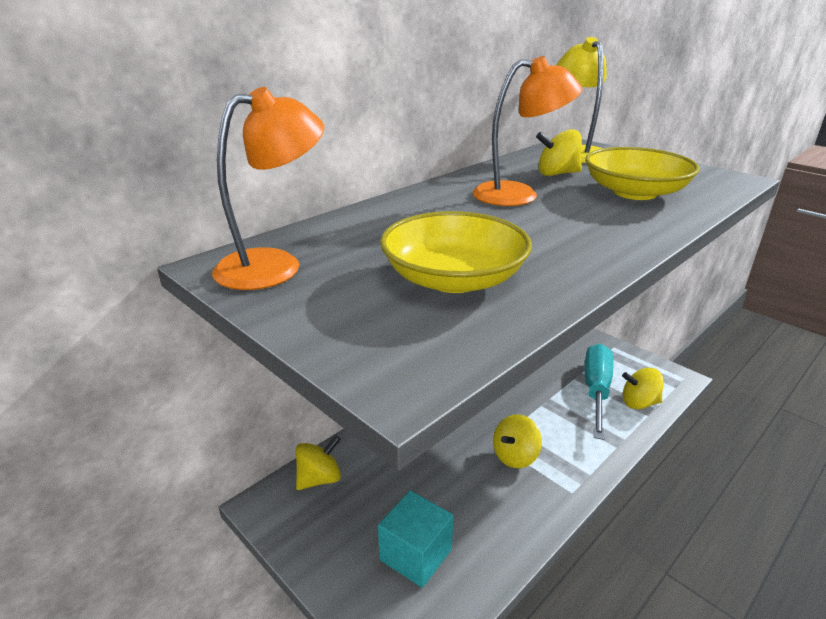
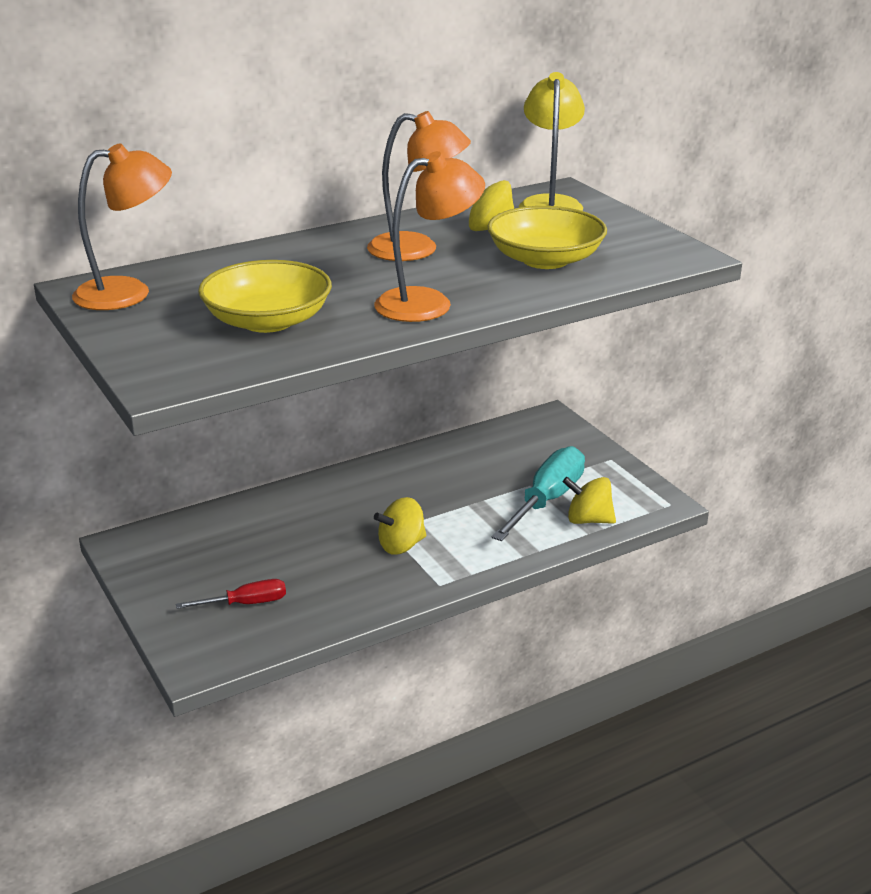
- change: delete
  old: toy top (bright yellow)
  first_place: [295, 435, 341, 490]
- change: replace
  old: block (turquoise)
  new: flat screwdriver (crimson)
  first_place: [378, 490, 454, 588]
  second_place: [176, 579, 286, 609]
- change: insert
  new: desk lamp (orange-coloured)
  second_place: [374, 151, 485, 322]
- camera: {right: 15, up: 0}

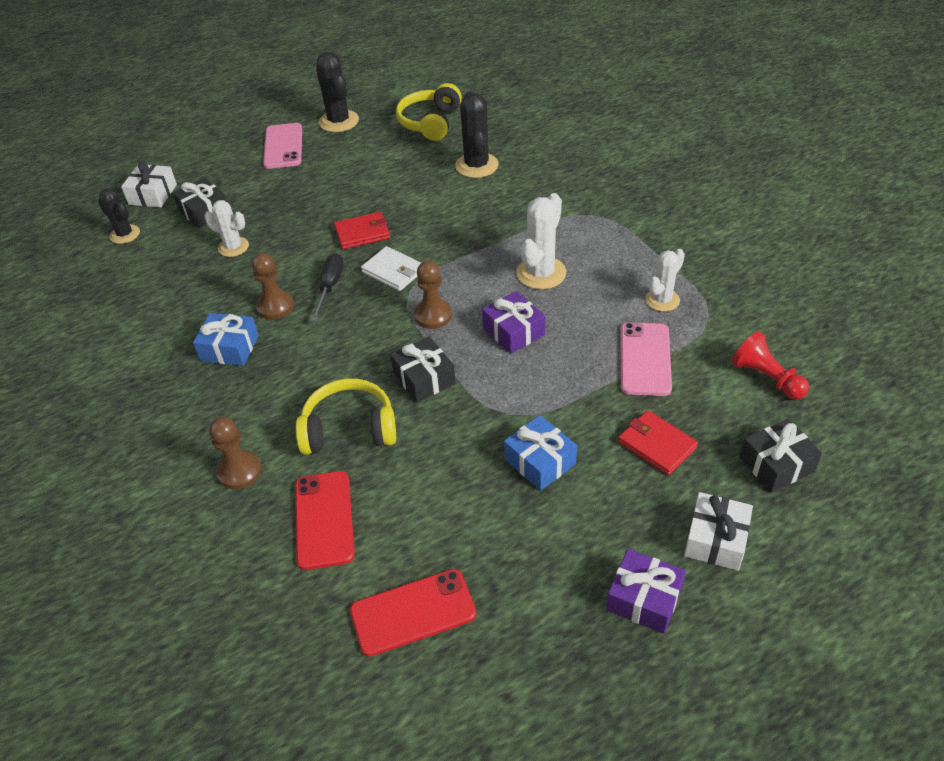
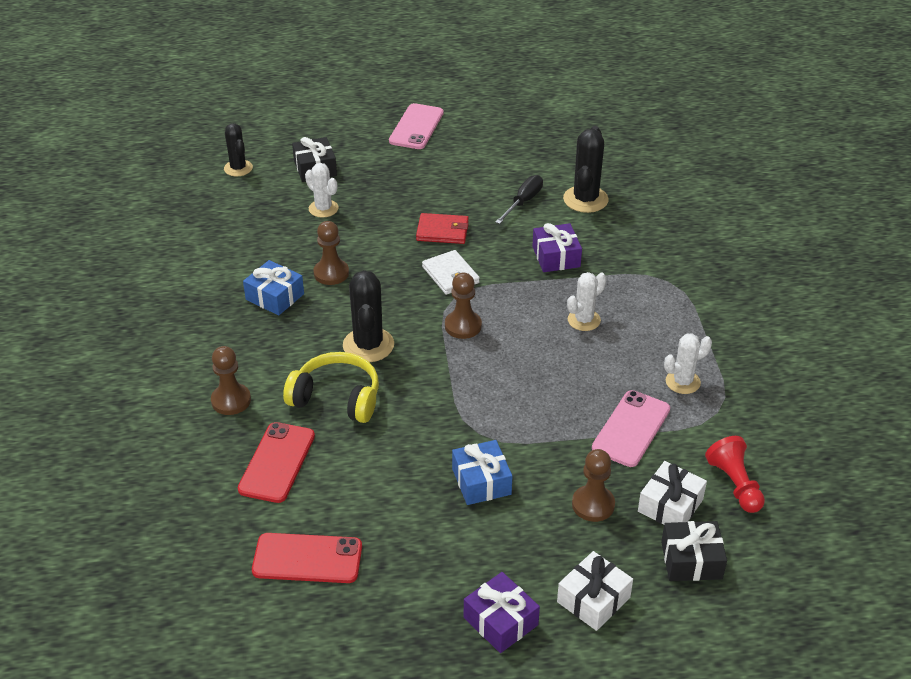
- change: move
  old: prickly plant (black)
  first_place: [316, 52, 359, 132]
  second_place: [343, 270, 394, 362]
- change: delete
  old: over-ear headphones (bright yellow)
  first_place: [396, 83, 462, 141]
- change: move
  old: present (snow-white)
  first_place: [121, 161, 177, 207]
  second_place: [638, 461, 707, 524]
- change: resize
  old: prickly plant (snow-white)
  first_place: [516, 193, 566, 289]
  second_place: [567, 272, 606, 331]
  factor: 0.66
- change: move
  old: flat screwdriver (black)
  first_place: [311, 253, 344, 321]
  second_place: [495, 175, 543, 224]
- change: move
  old: present (royal purple)
  first_place: [482, 291, 545, 354]
  second_place: [532, 223, 582, 272]
- change: delete
  old: present (black)
  first_place: [390, 336, 456, 403]
- change: replace
  old: billfold (crimson)
  new: game pawn (russet)
  first_place: [618, 410, 698, 475]
  second_place: [572, 449, 615, 522]
- camera: {right: 20, up: -5}

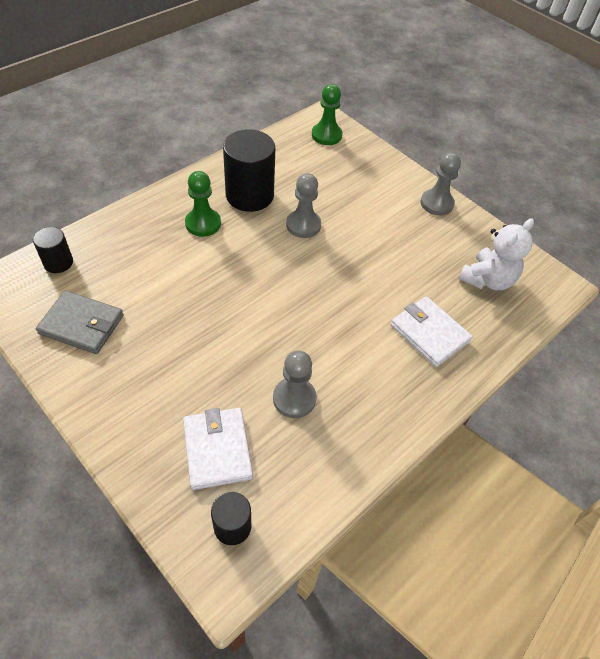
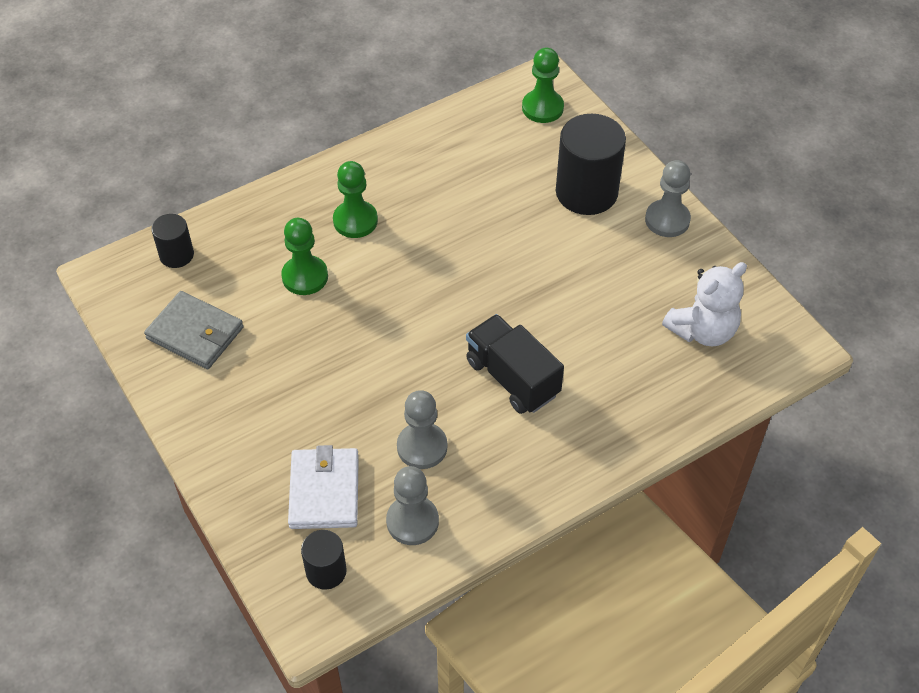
- change: move
  old: solid cylinder (black)
  first_place: [223, 129, 275, 212]
  second_place: [556, 114, 626, 215]
- change: move
  old: game pawn (ash-grey)
  first_place: [286, 173, 321, 238]
  second_place: [386, 466, 439, 545]
- change: delete
  old: billfold (snow-white)
  first_place: [391, 296, 473, 367]
- change: insert
  new: game pawn (emerald)
  second_place: [281, 218, 328, 295]
- change: insert
  new: toy truck (black)
  second_place: [466, 314, 564, 414]
- camera: {right: 15, up: 0}

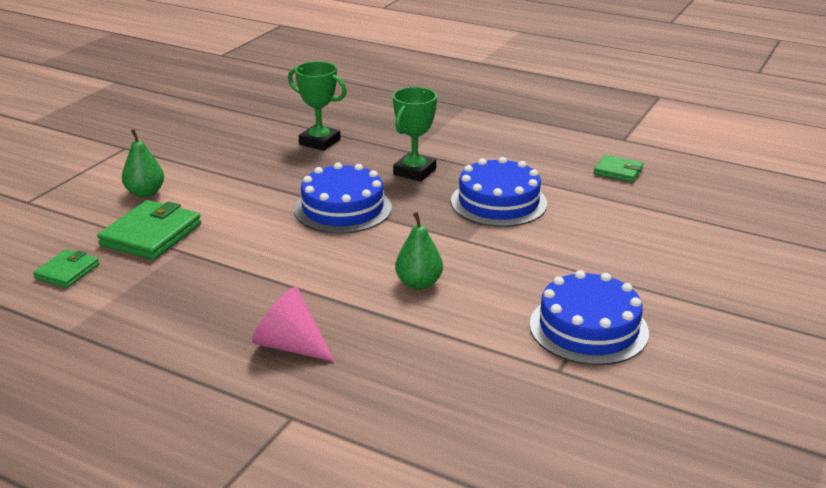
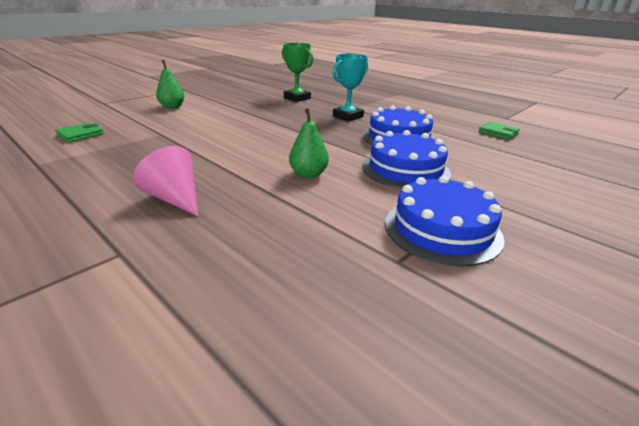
- change: recolor
  old: prize cup (emerald)
  new: prize cup (turquoise)
  first_place: [393, 87, 437, 182]
  second_place: [332, 54, 368, 122]
- change: move
  old: cake (blue)
  first_place: [294, 162, 392, 234]
  second_place: [362, 130, 451, 189]
- change: delete
  old: billfold (emerald)
  first_place: [97, 200, 201, 260]
- camera: {right: 15, up: 0}

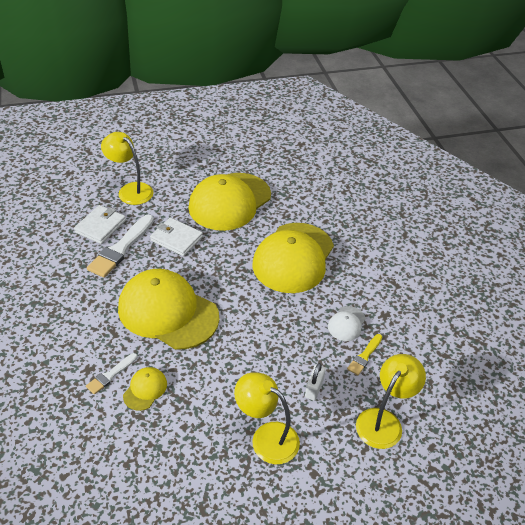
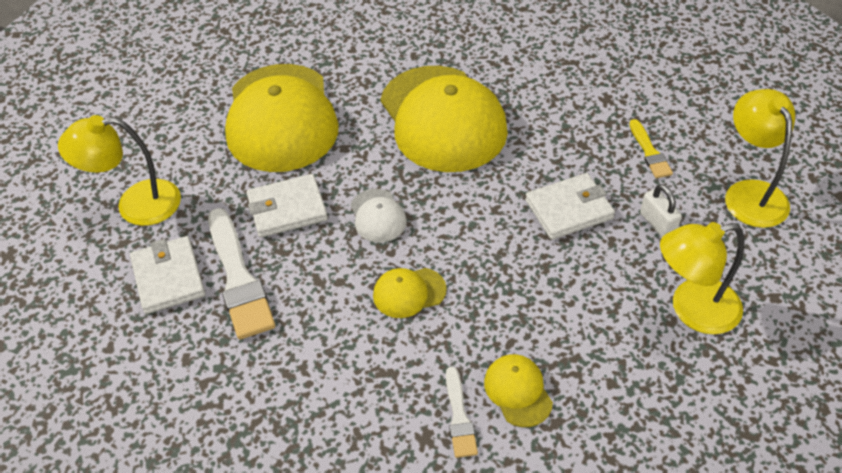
- change: resize
  old: cap (bright yellow)
  first_place: [118, 269, 219, 350]
  second_place: [373, 268, 447, 318]
  factor: 0.42
- change: move
  old: cap (snow-white)
  first_place: [328, 306, 366, 341]
  second_place: [351, 189, 407, 242]
- change: insert
  new: billfold (snow-white)
  second_place: [525, 173, 615, 240]
- camera: {right: -45, up: 5}

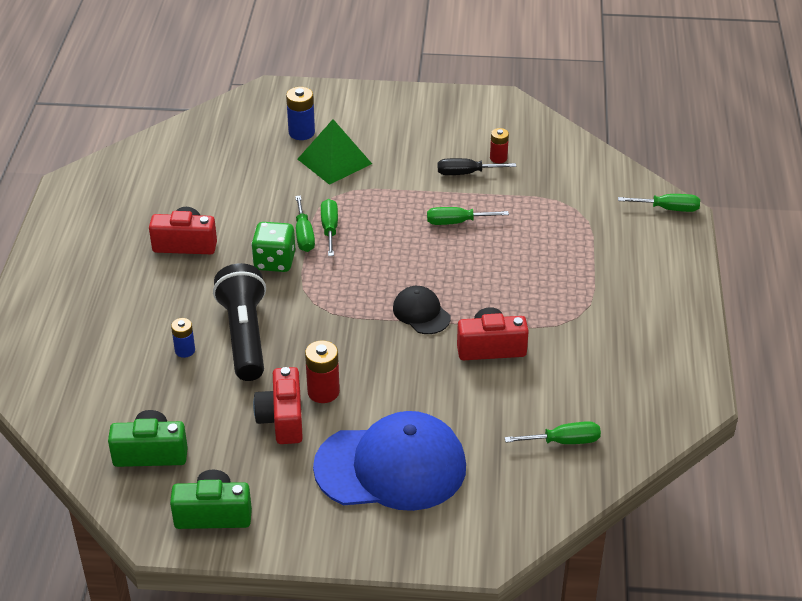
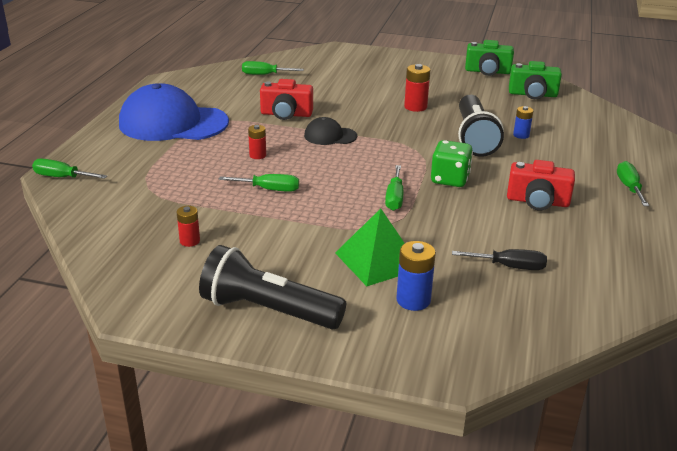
- change: move
  old: flat screwdriver (black)
  first_place: [438, 158, 516, 175]
  second_place: [452, 249, 547, 270]
- change: move
  old: flat screwdriver (emerald)
  first_place: [295, 196, 315, 252]
  second_place: [617, 161, 649, 206]
- change: rotate
  old: cap (black)
  first_place: [393, 286, 451, 334]
  second_place: [304, 117, 357, 145]
  degrees: 120
- change: delete
  old: photo camera (crimson)
  first_place: [253, 367, 303, 444]
- change: move
  old: cap (blue)
  first_place: [313, 411, 466, 511]
  second_place: [119, 83, 229, 141]
- change: insert
  new: battery (crimson)
  second_place: [248, 125, 266, 159]
- change: insert
  new: pocket torch (black)
  second_place: [199, 245, 346, 329]
- camera: {right: -170, up: -10}

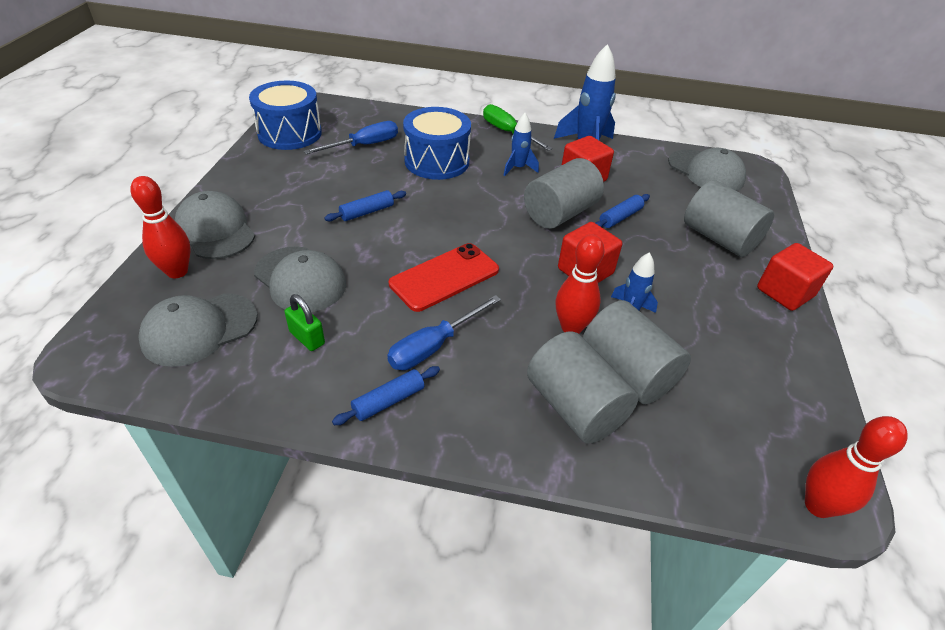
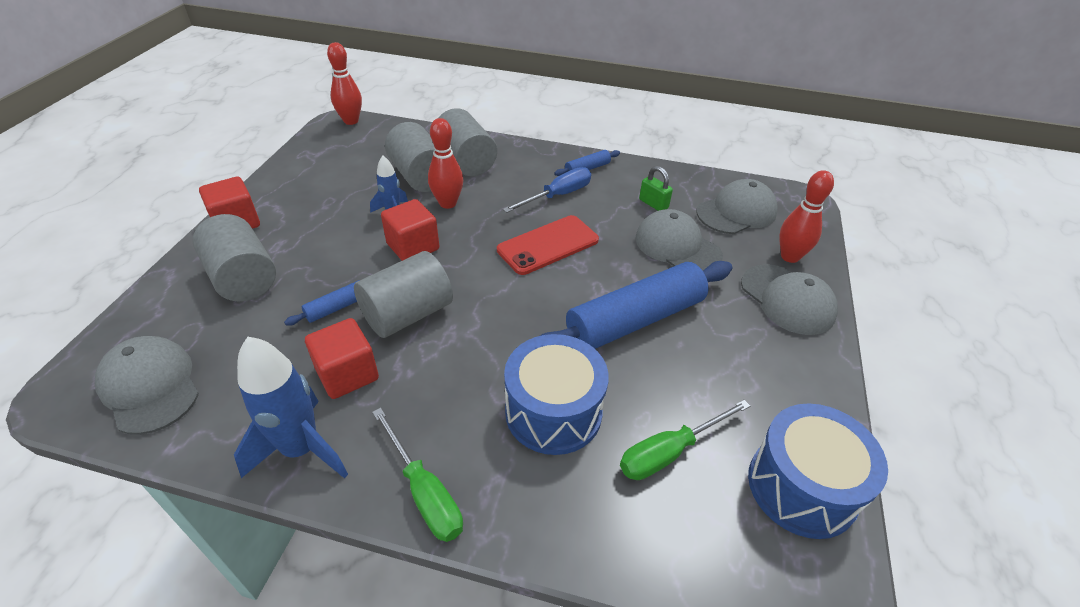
- change: delete
  old: spaceship (blue)
  first_place: [504, 113, 539, 176]
- change: recolor
  old: flat screwdriver (blue)
  new: flat screwdriver (emerald)
  first_place: [304, 121, 398, 154]
  second_place: [620, 400, 750, 480]
- change: resize
  old: dough roller (blue)
  first_place: [324, 190, 406, 221]
  second_place: [540, 261, 732, 349]
  factor: 2.31
- camera: {right: -175, up: 0}

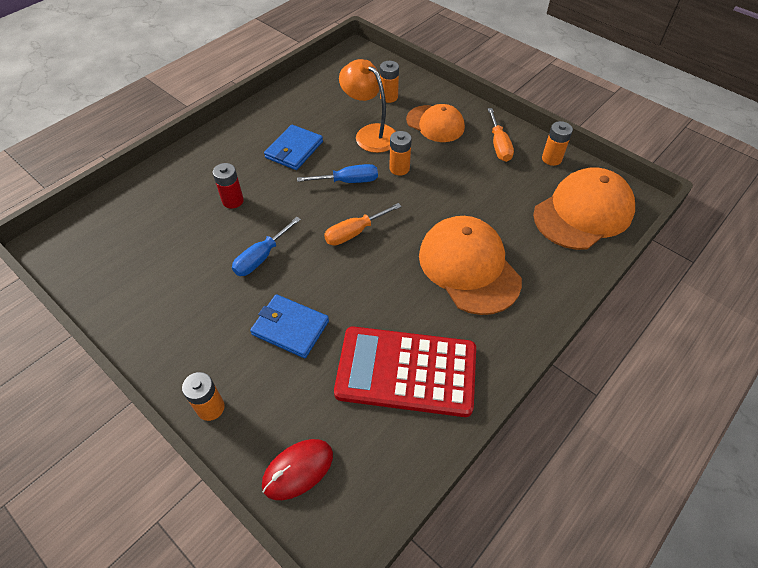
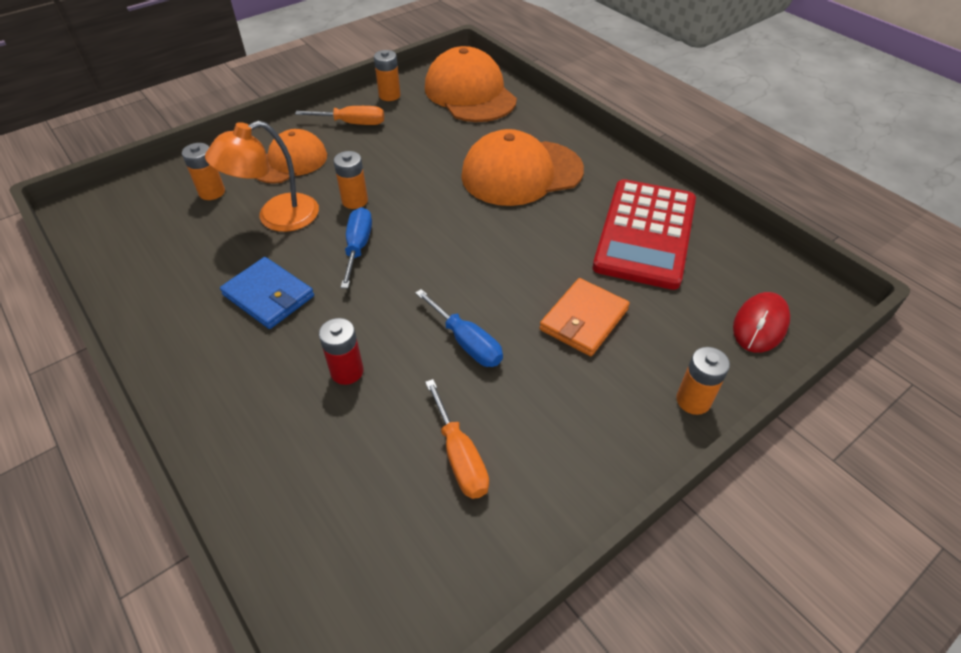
- change: move
  old: flat screwdriver (orange-coloured)
  first_place: [324, 203, 402, 246]
  second_place: [425, 379, 489, 499]
- change: recolor
  old: billfold (blue)
  new: billfold (orange-coloured)
  first_place: [250, 294, 329, 358]
  second_place: [539, 278, 630, 356]
- change: rotate
  old: computer mouse (crimson)
  first_place: [262, 439, 333, 500]
  second_place: [733, 292, 790, 353]
  degrees: 60
- camera: {right: -80, up: -5}

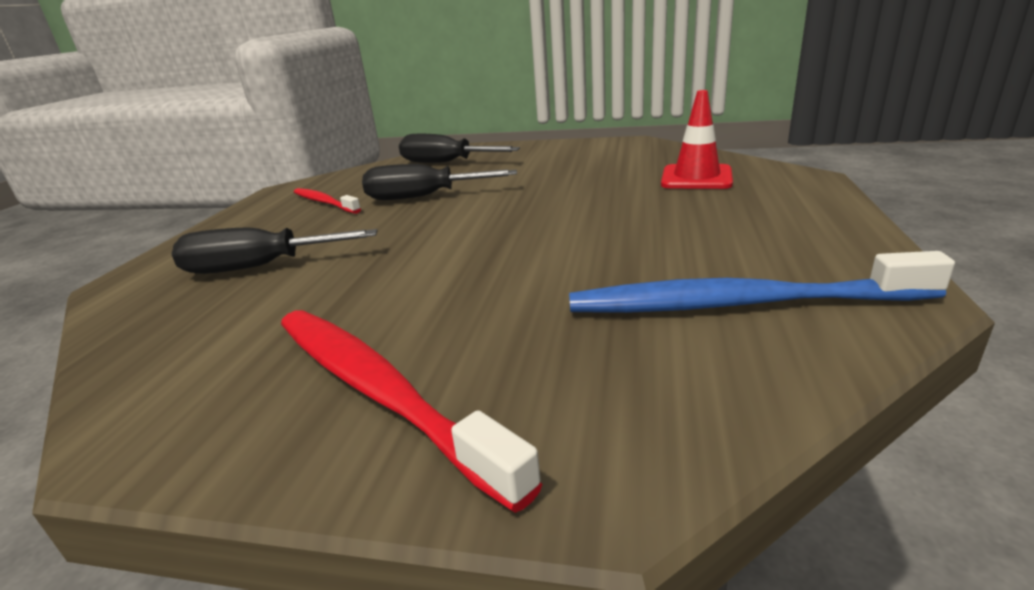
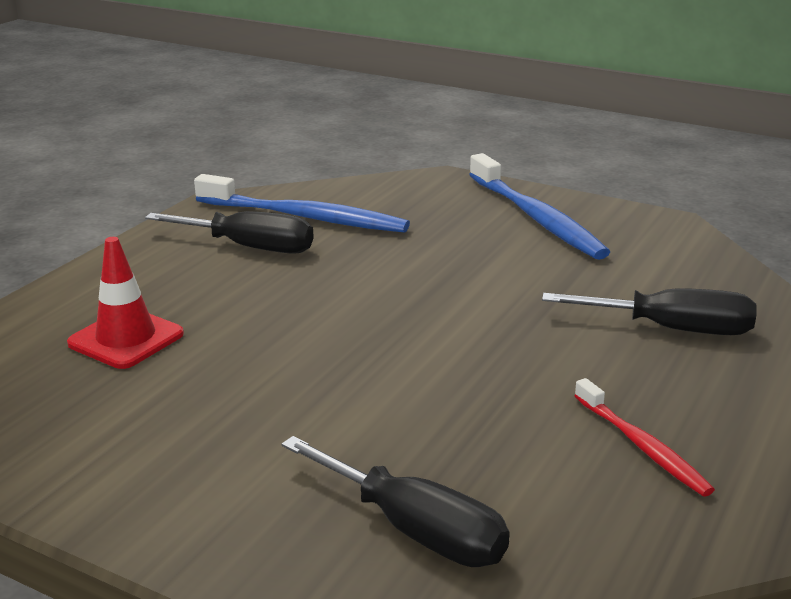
- change: move
  old: flat screwdriver (black)
  first_place: [362, 164, 517, 200]
  second_place: [145, 211, 314, 254]
- change: recolor
  old: tooth brush (crimson)
  new: tooth brush (blue)
  first_place: [281, 310, 542, 513]
  second_place: [469, 153, 610, 260]
- camera: {right: -165, up: 0}

